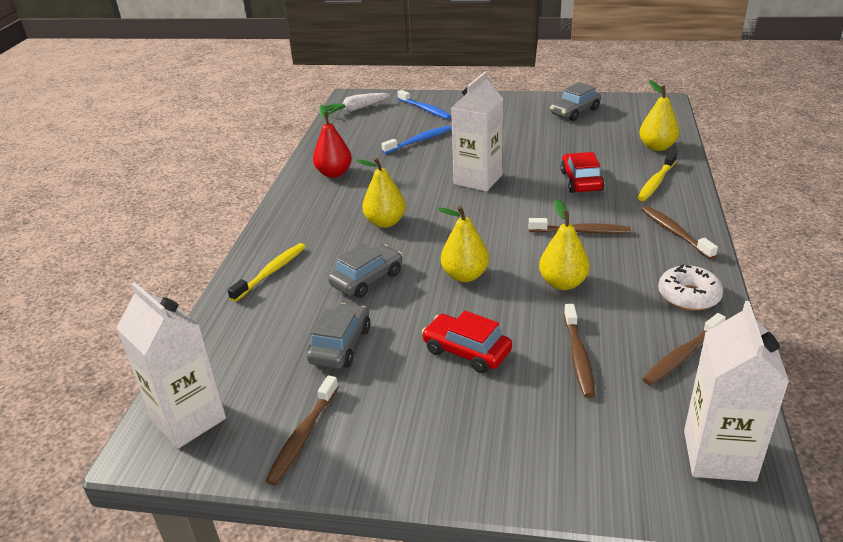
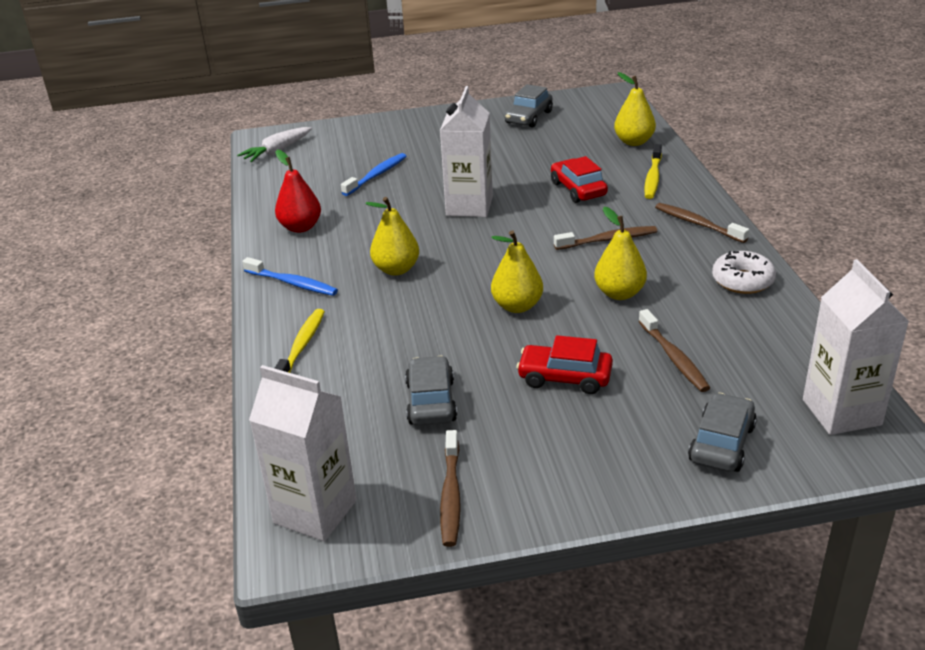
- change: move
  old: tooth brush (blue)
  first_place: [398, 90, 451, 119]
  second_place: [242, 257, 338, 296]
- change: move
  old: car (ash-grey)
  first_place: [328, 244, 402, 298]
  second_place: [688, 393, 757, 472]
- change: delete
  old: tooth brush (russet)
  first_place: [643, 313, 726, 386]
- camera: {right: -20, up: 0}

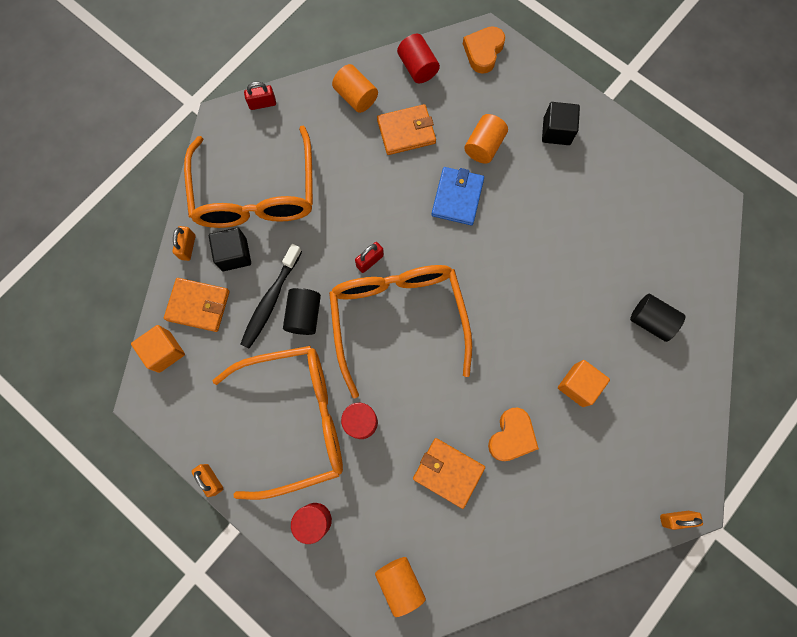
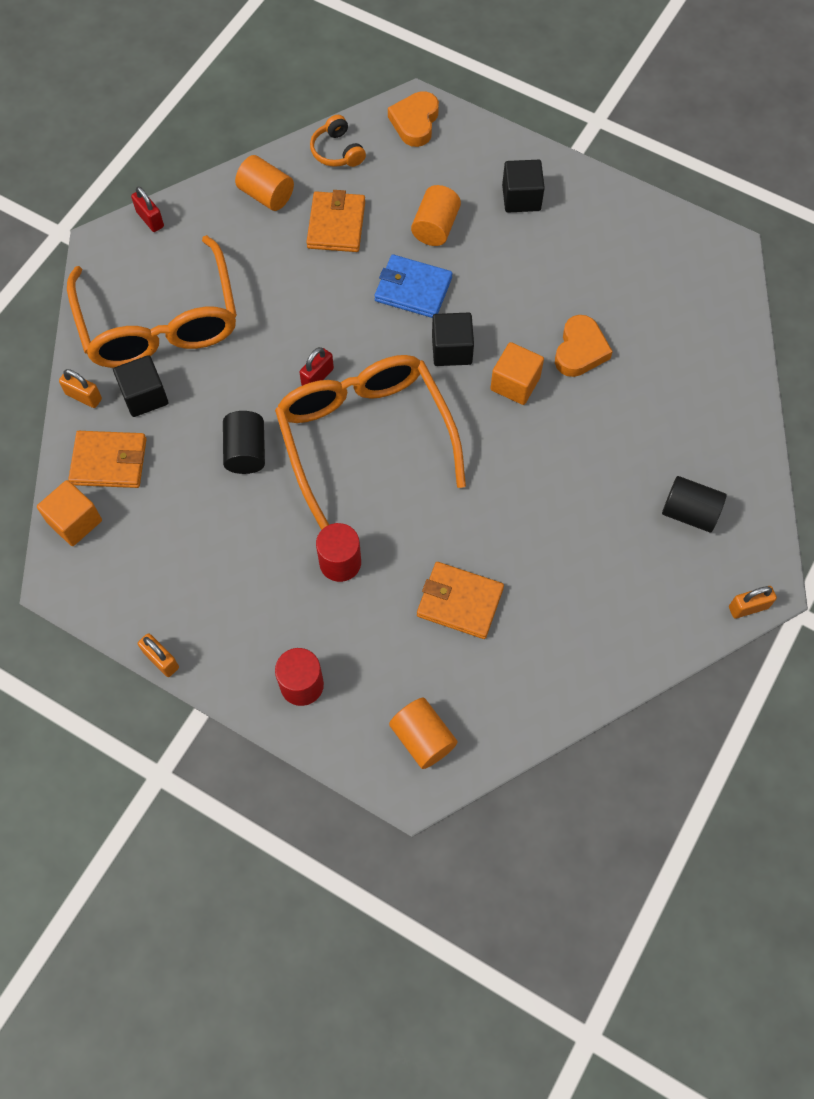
- change: replace
  old: solid cylinder (crimson)
  new: over-ear headphones (orange-coloured)
  first_place: [397, 34, 440, 83]
  second_place: [310, 115, 366, 167]
- change: rotate
  old: small lock (crimson)
  first_place: [244, 82, 276, 110]
  second_place: [131, 186, 164, 232]
  degrees: 75
- change: rotate
  old: billfold (orange-coloured)
  first_place: [377, 104, 436, 155]
  second_place: [307, 190, 365, 252]
  degrees: -60
- change: rotate
  old: billfold (blue)
  first_place: [431, 167, 484, 225]
  second_place: [374, 254, 452, 318]
  degrees: -75
- change: rotate
  old: small lock (orange-coloured)
  first_place: [173, 226, 196, 261]
  second_place: [59, 369, 102, 408]
  degrees: -60
- change: delete
  old: tooth brush (black)
  first_place: [240, 244, 302, 348]
- change: move
  old: solid cylinder (black)
  first_place: [630, 294, 686, 342]
  second_place: [662, 476, 727, 532]
- change: delete
  old: eyeglasses (orange-coloured)
  first_place: [212, 346, 343, 500]
- change: move
  old: block (orange-coloured)
  first_place: [558, 360, 610, 407]
  second_place: [490, 342, 544, 405]
- change: move
  old: love heart (orange-coloured)
  first_place: [488, 408, 539, 461]
  second_place: [555, 315, 613, 377]
- change: insert
  new: block (black)
  second_place: [432, 312, 474, 366]
- camera: {right: -10, up: -10}

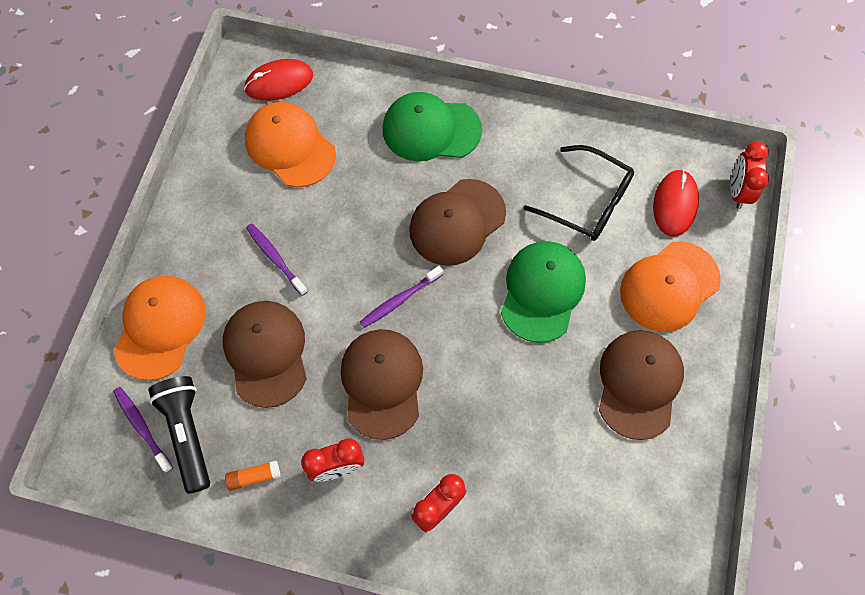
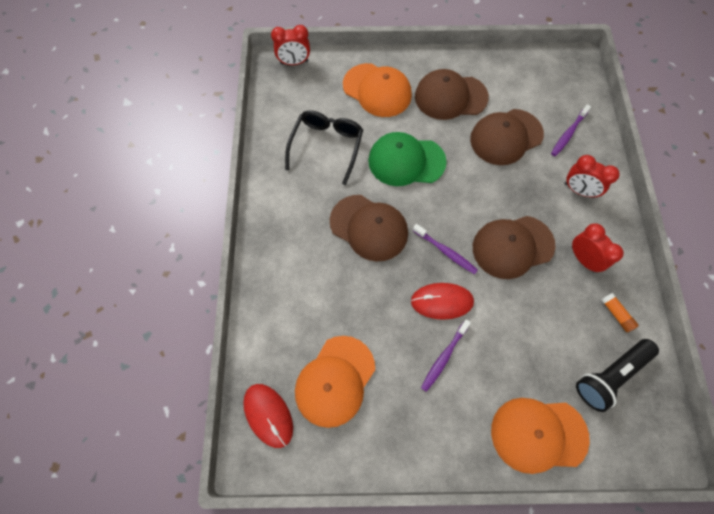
- change: delete
  old: cap (emerald)
  first_place: [383, 92, 482, 161]
- change: move
  old: computer mouse (crimson)
  first_place: [653, 170, 699, 237]
  second_place: [411, 283, 474, 320]
- change: move
  old: cap (russet)
  first_place: [223, 301, 307, 408]
  second_place: [470, 109, 544, 165]
- change: move
  old: tooth brush (royal purple)
  first_place: [113, 387, 173, 473]
  second_place: [551, 104, 591, 156]
- camera: {right: -105, up: 0}

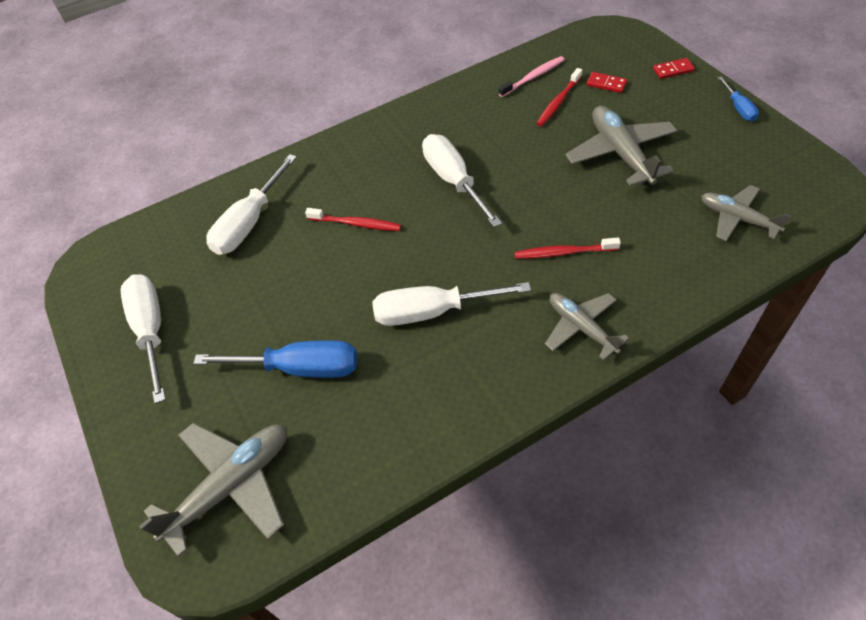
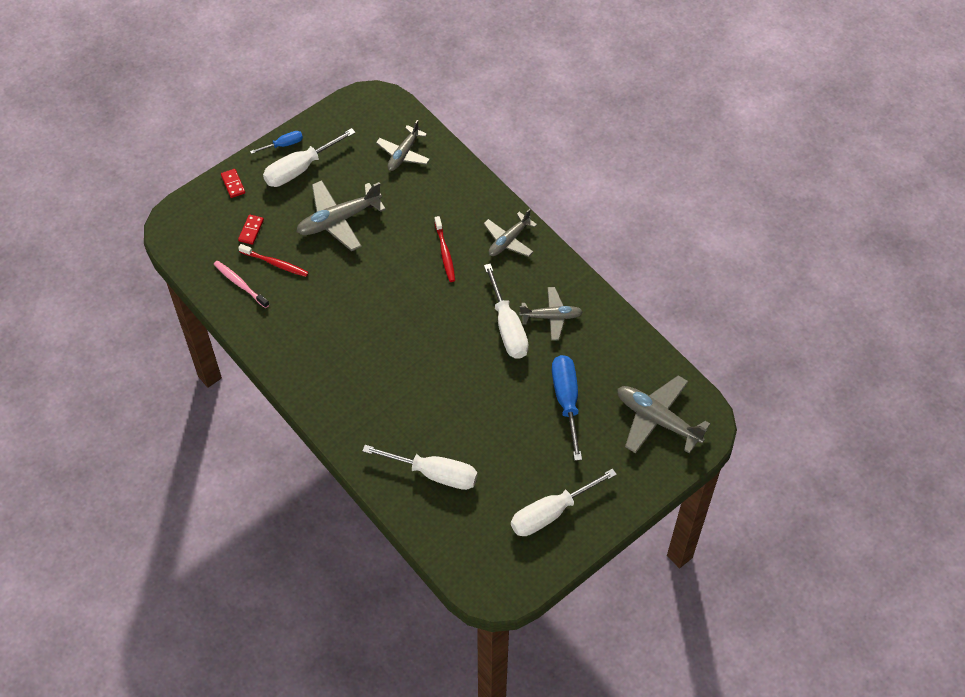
- change: move
  old: flat screwdriver (snow-white)
  first_place: [422, 134, 502, 227]
  second_place: [263, 128, 356, 187]
- change: delete
  old: tooth brush (crimson)
  first_place: [305, 208, 401, 231]
- change: insert
  new: plane (ash-grey)
  second_place: [519, 287, 583, 341]
- camera: {right: -105, up: 5}

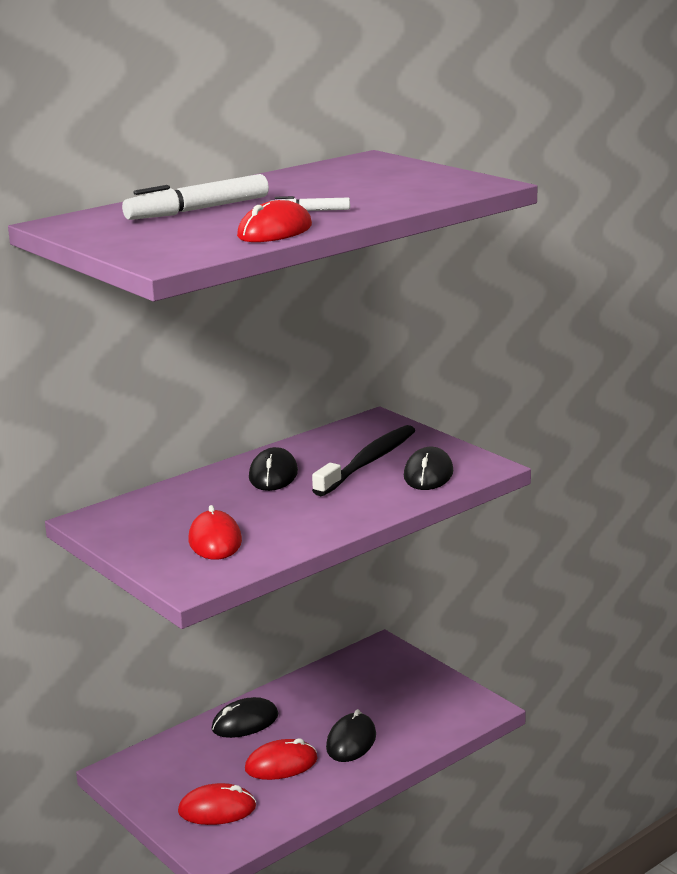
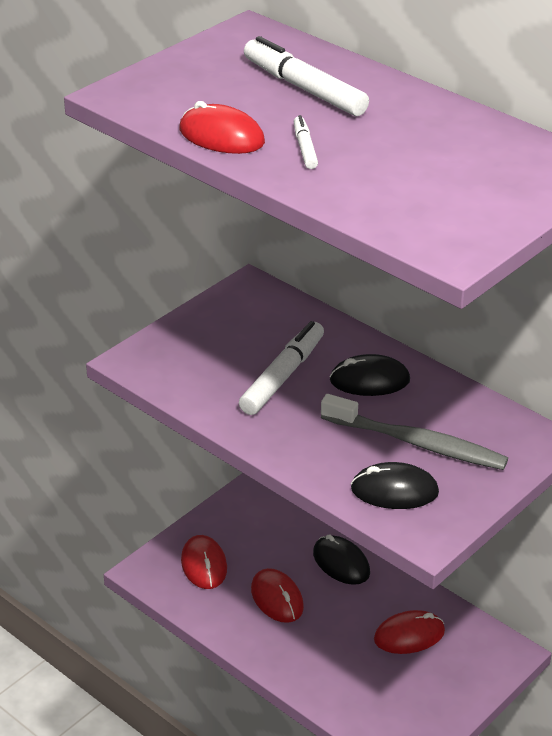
- change: recolor
  old: tooth brush (black)
  new: tooth brush (ash-grey)
  first_place: [312, 425, 415, 496]
  second_place: [321, 394, 508, 470]
- change: move
  old: computer mouse (crimson)
  first_place: [188, 505, 242, 560]
  second_place: [374, 610, 445, 654]
- change: delete
  old: computer mouse (black)
  first_place: [326, 709, 376, 762]
- change: insert
  new: felt pen (snow-white)
  second_place: [239, 321, 324, 415]
- camera: {right: 80, up: 15}

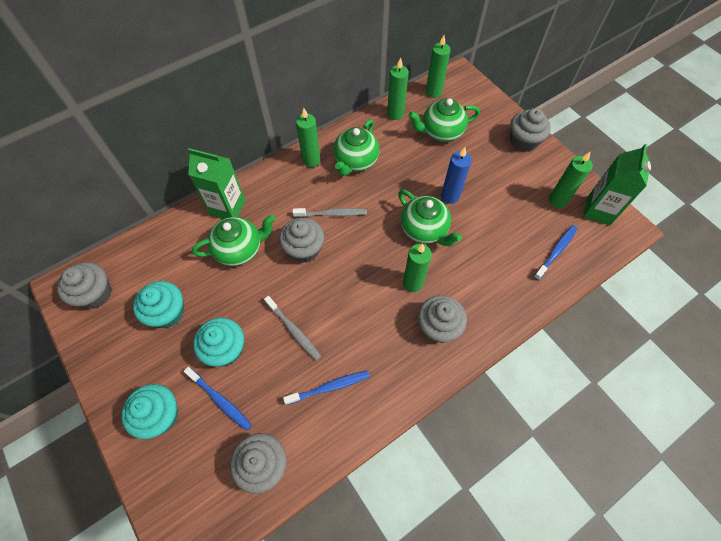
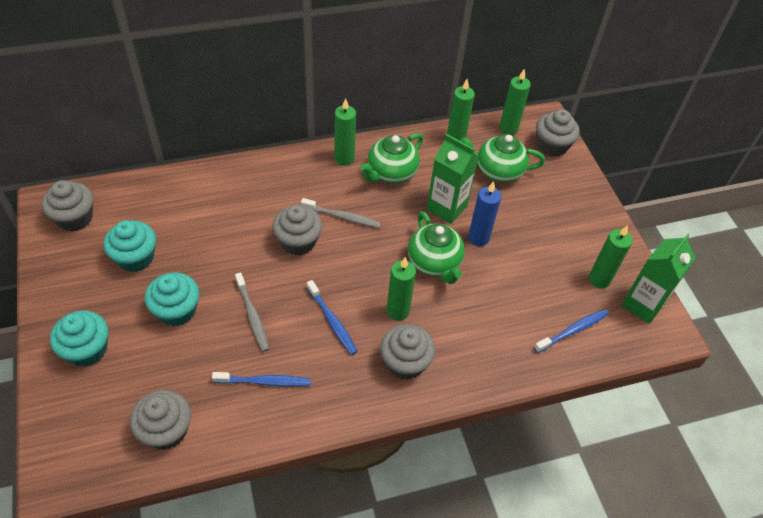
- change: move
  old: fairy cake (ash-grey)
  first_place: [510, 108, 551, 152]
  second_place: [536, 109, 580, 157]
- change: move
  old: juice carton (emerald)
  first_place: [188, 148, 245, 219]
  second_place: [427, 134, 479, 224]
- change: delete
  old: tea pot (emerald)
  first_place: [192, 215, 275, 266]
- change: move
  old: tooth brush (blue)
  first_place: [184, 367, 252, 431]
  second_place: [307, 280, 358, 355]
- camera: {right: 15, up: -10}

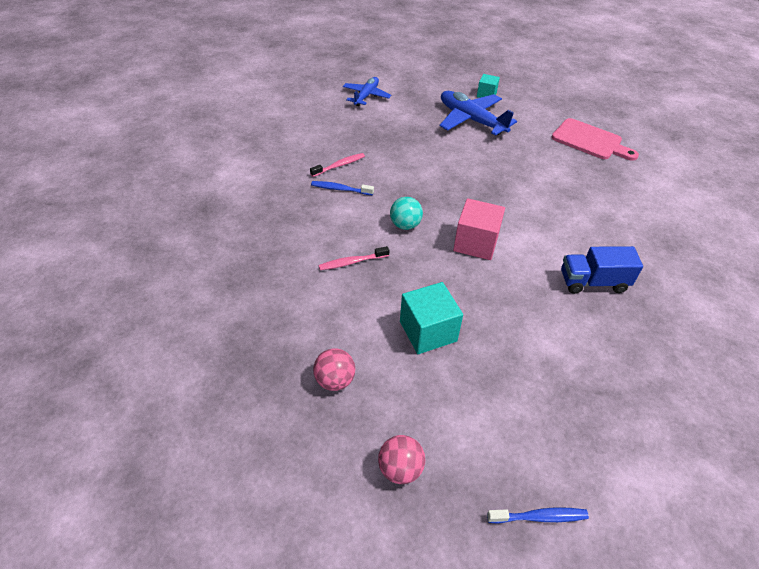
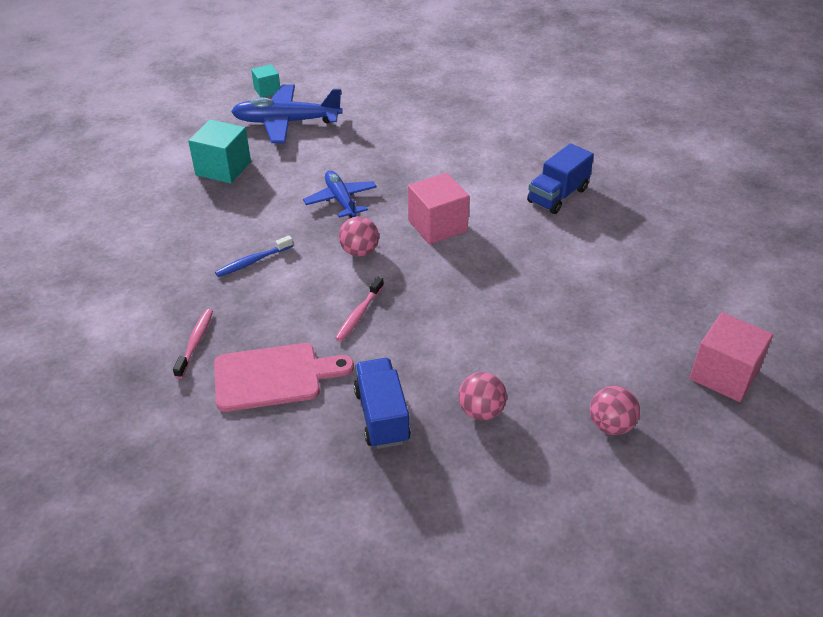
- change: move
  old: plane (blue)
  first_place: [343, 77, 391, 106]
  second_place: [303, 171, 377, 218]
- change: move
  old: bread board (rose-pink)
  first_place: [552, 118, 639, 161]
  second_place: [214, 343, 354, 412]
- change: move
  old: tooth brush (rose-pink)
  first_place: [310, 153, 365, 177]
  second_place: [173, 309, 213, 378]
- change: recolor
  old: ball (turquoise)
  new: ball (rose-pink)
  first_place: [390, 197, 423, 230]
  second_place: [339, 216, 379, 257]
- change: move
  old: block (turquoise)
  first_place: [400, 282, 463, 354]
  second_place: [188, 119, 251, 184]
- change: replace
  old: tooth brush (blue)
  new: block (rose-pink)
  first_place: [487, 507, 589, 524]
  second_place: [690, 312, 773, 402]
- change: insert
  new: toy truck (blue)
  second_place: [354, 358, 411, 449]
- camera: {right: -45, up: -5}

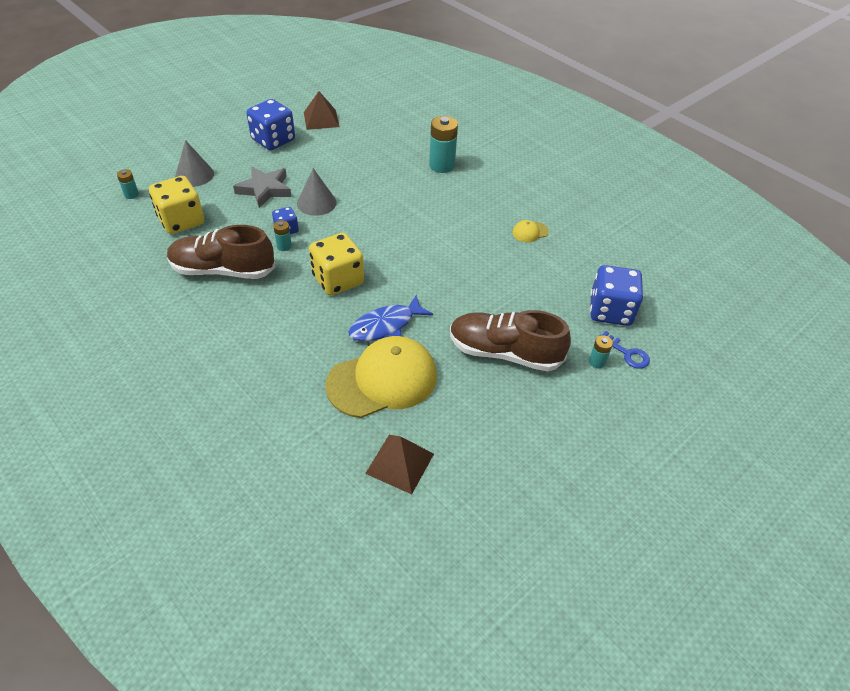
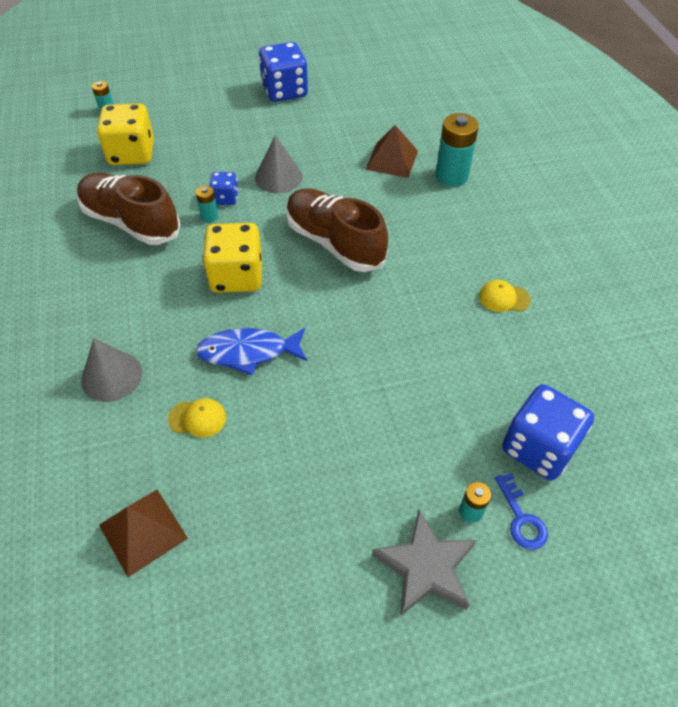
- change: move
  old: pyramid (russet)
  first_place: [304, 91, 339, 130]
  second_place: [365, 125, 418, 178]
- change: move
  old: cone shape (ash-grey)
  first_place: [175, 140, 214, 187]
  second_place: [81, 338, 142, 402]
- change: move
  old: five-pointed star (ash-grey)
  first_place: [233, 167, 292, 208]
  second_place: [372, 509, 476, 616]
- change: move
  old: lace-up shoe (russet)
  first_place: [450, 310, 571, 372]
  second_place: [286, 188, 388, 272]
- change: resize
  old: cap (bright yellow)
  first_place: [325, 336, 437, 418]
  second_place: [168, 398, 226, 438]
  factor: 0.41
- camera: {right: 30, up: 5}

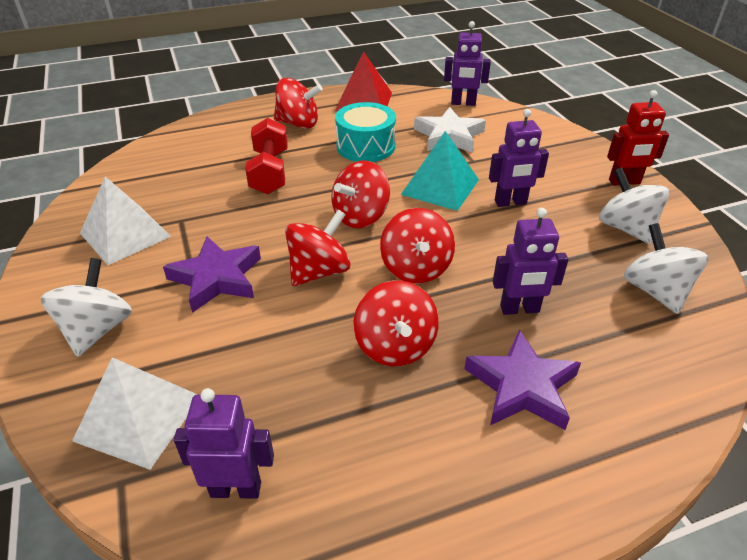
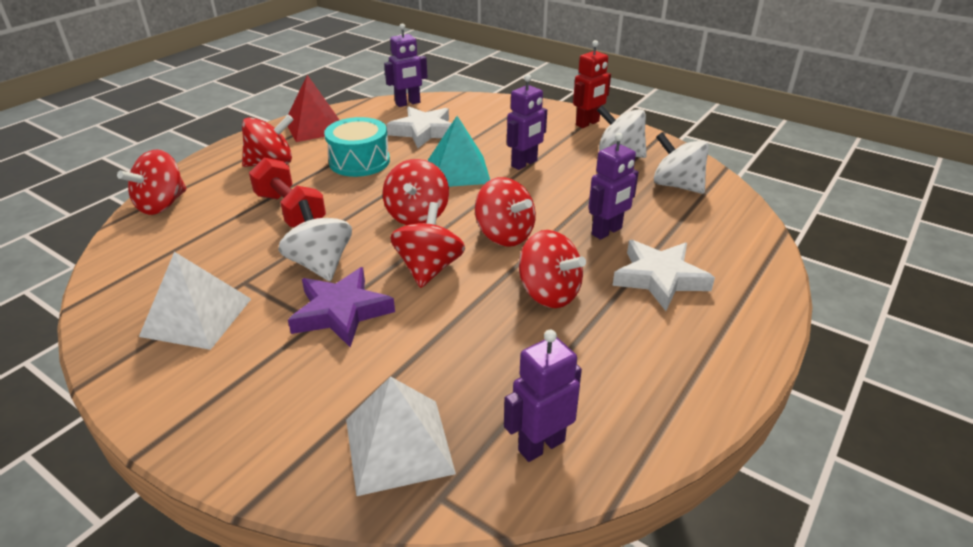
- change: move
  old: toy top (snow-white)
  first_place: [40, 258, 132, 357]
  second_place: [278, 200, 352, 281]
- change: recolor
  old: five-pointed star (royal purple)
  new: five-pointed star (snow-white)
  first_place: [465, 330, 581, 430]
  second_place: [612, 240, 715, 311]
- change: insert
  new: toy top (crimson)
  second_place: [117, 149, 187, 215]
- camera: {right: -35, up: -5}

